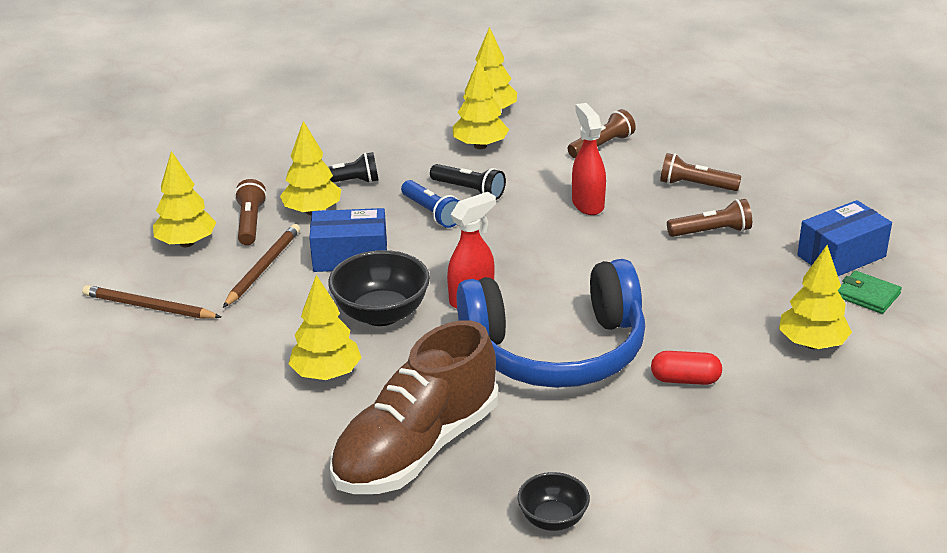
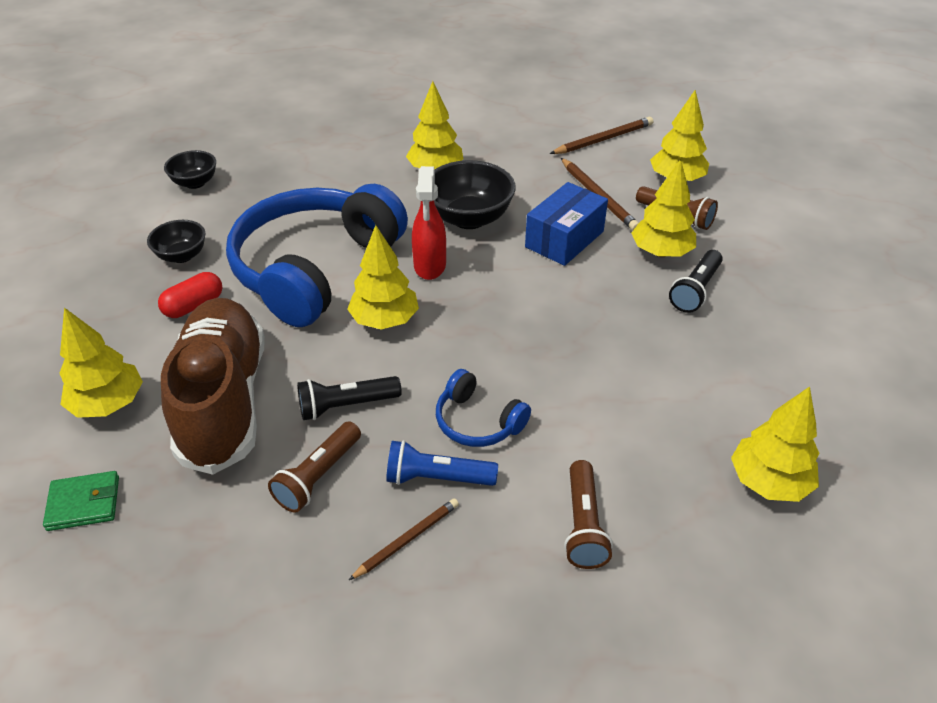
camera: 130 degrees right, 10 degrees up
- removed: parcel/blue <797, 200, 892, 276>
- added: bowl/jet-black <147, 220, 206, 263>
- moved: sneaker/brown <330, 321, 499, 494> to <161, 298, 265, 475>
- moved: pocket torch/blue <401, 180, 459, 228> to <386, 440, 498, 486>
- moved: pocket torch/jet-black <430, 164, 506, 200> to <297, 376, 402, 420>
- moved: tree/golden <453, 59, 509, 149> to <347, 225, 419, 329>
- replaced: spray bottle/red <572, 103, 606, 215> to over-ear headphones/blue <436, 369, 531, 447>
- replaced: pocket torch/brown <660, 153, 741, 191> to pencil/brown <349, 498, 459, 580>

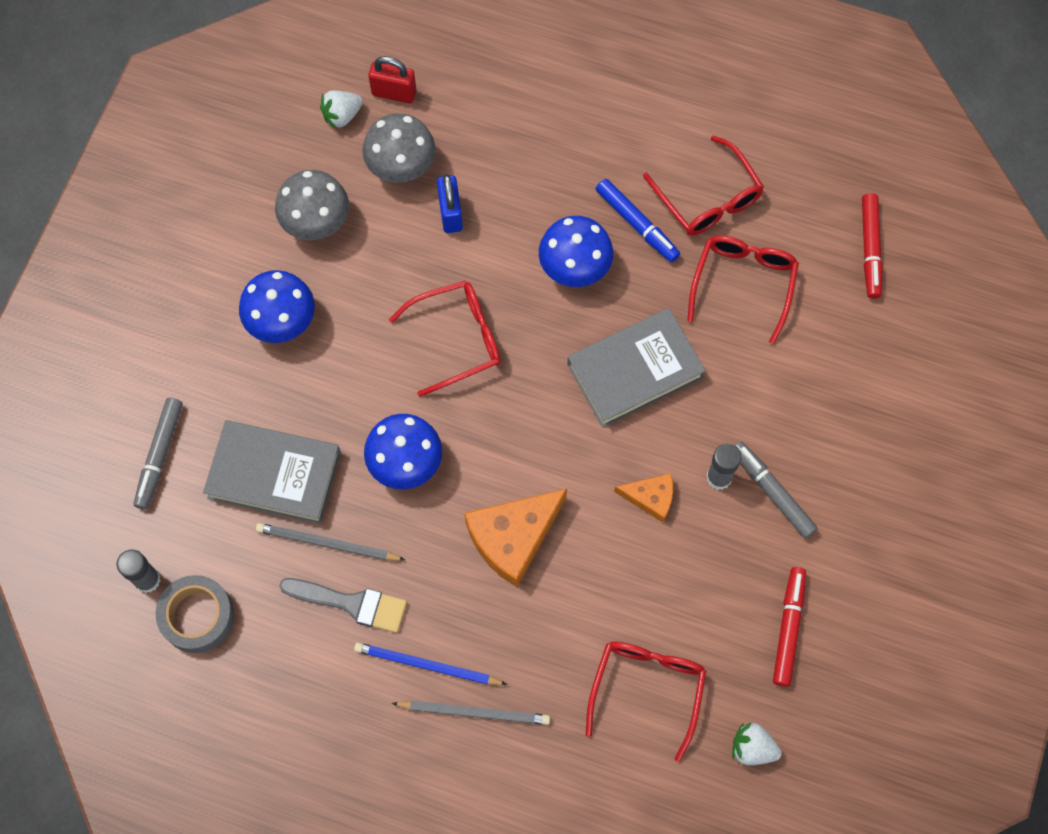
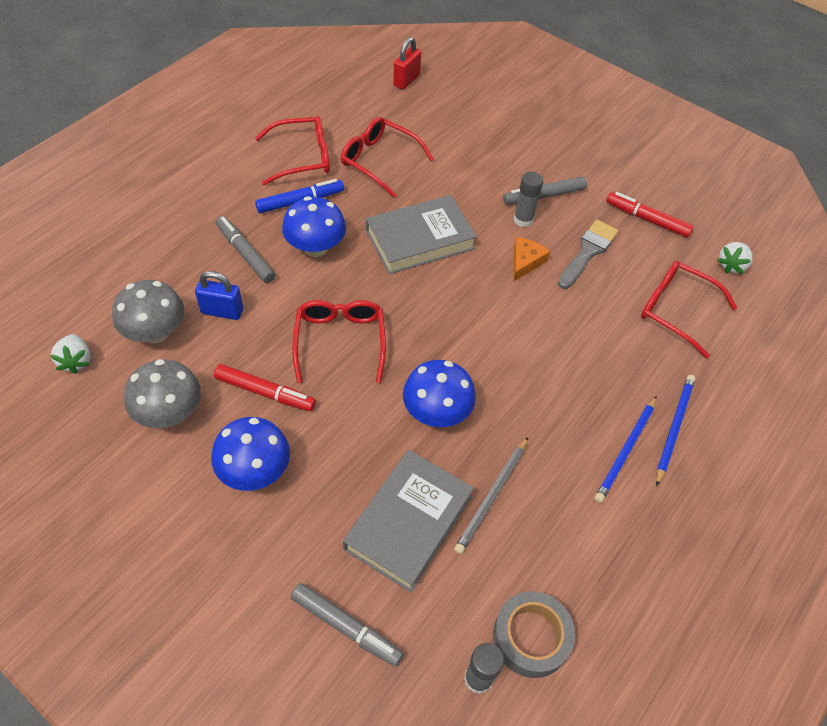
camera: 75 degrees left, 15 degrees down
- removed: cheese wedge/orange <464, 489, 567, 587>
- added: felt pen/ash-grey <216, 216, 275, 283>
- moved: paint brush/ash-grey <279, 578, 407, 633> to <558, 220, 618, 289>
- moved: padlock/red <368, 56, 416, 103> to <393, 37, 421, 90>
- moved: felt pen/red <862, 193, 883, 299> to <214, 364, 316, 411>
- recoloured: pencil/ash-grey <392, 700, 550, 725> to pencil/blue <656, 375, 695, 486>
- turned: hardback/ash-grey <567, 308, 706, 428> = <366, 195, 477, 274> 75 degrees clockwise

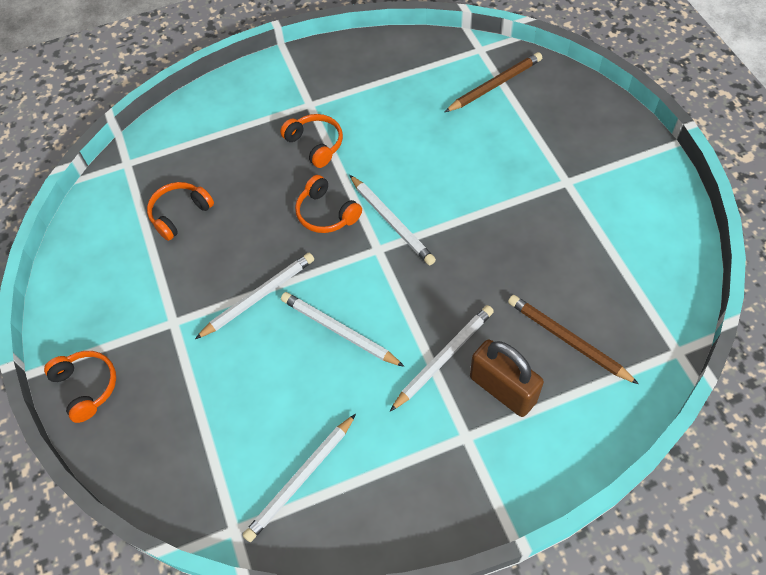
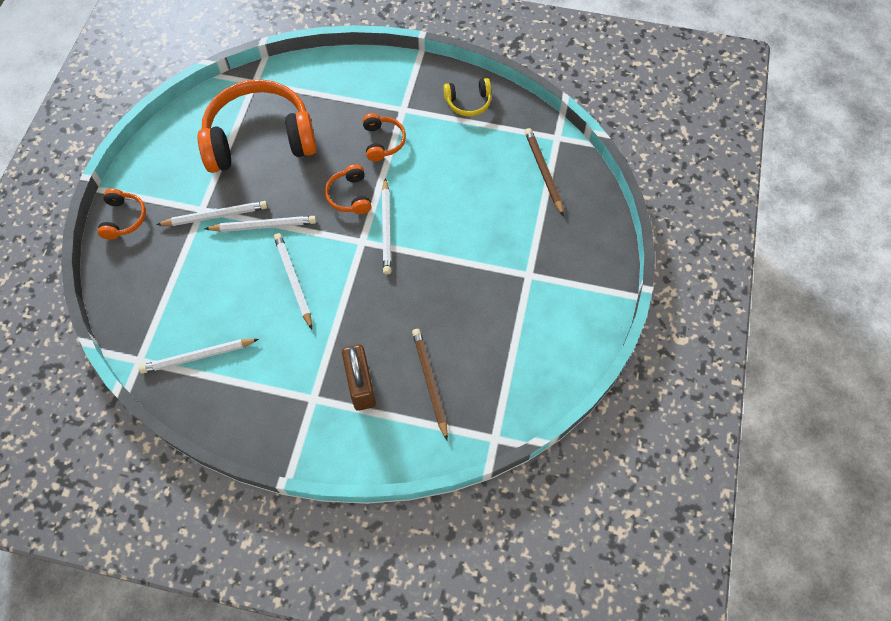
camera: 30 degrees right, 5 degrees up
- added: over-ear headphones/golden <444, 78, 491, 117>
- moved: pencil/white <390, 305, 494, 411> to <156, 201, 267, 226>
- turned: pencil/brown <445, 52, 542, 112> = <525, 128, 564, 216> 105 degrees counterclockwise
- resized: over-ear headphones/orange <147, 182, 214, 241> = <197, 79, 317, 173> x2.29

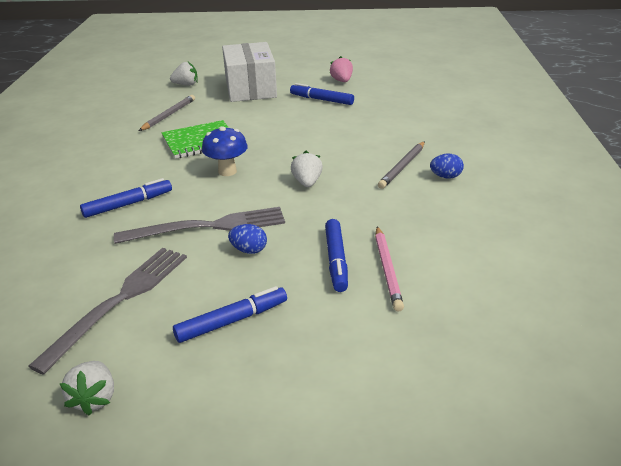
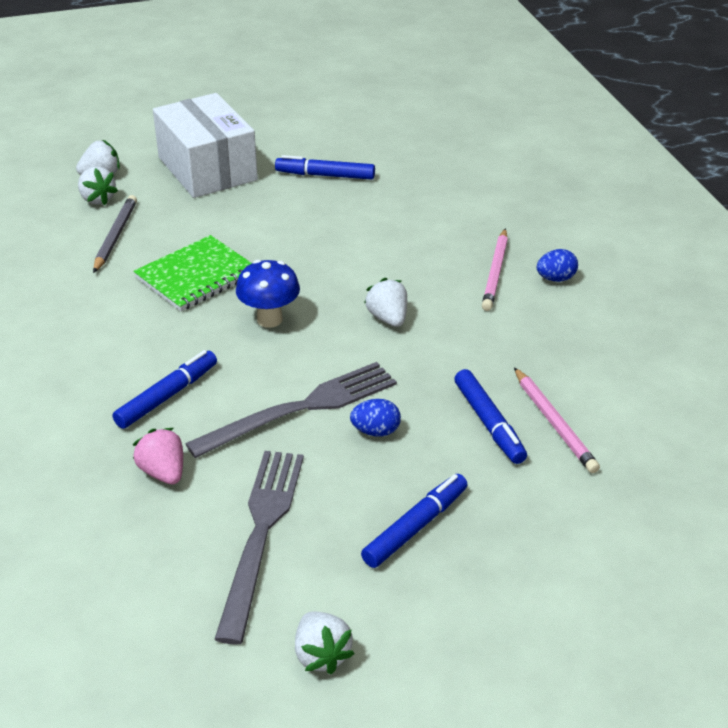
camera: 20 degrees left, 5 degrees up
- added: strawberry/white <78, 166, 118, 205>
- moved: strawberry/rosy <330, 56, 353, 82> to <133, 428, 183, 484>
- recoloured: pencil/ash-grey <378, 141, 425, 189> to pencil/rosy <482, 228, 508, 311>

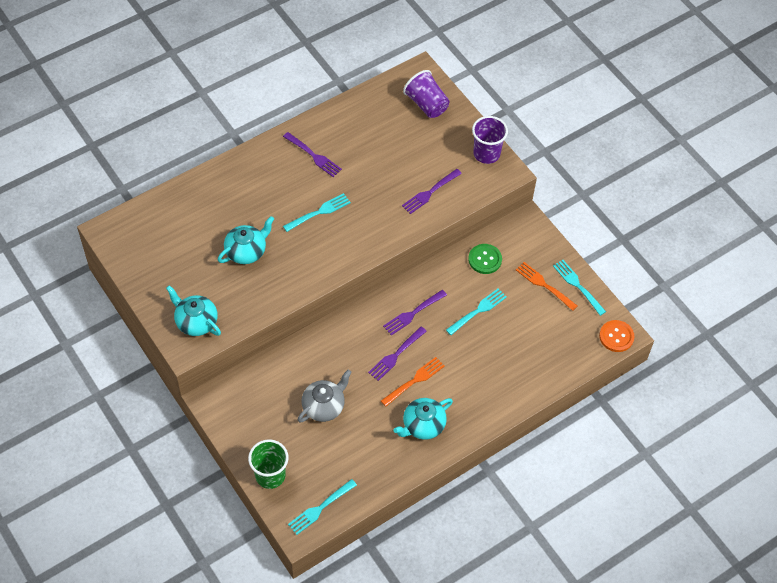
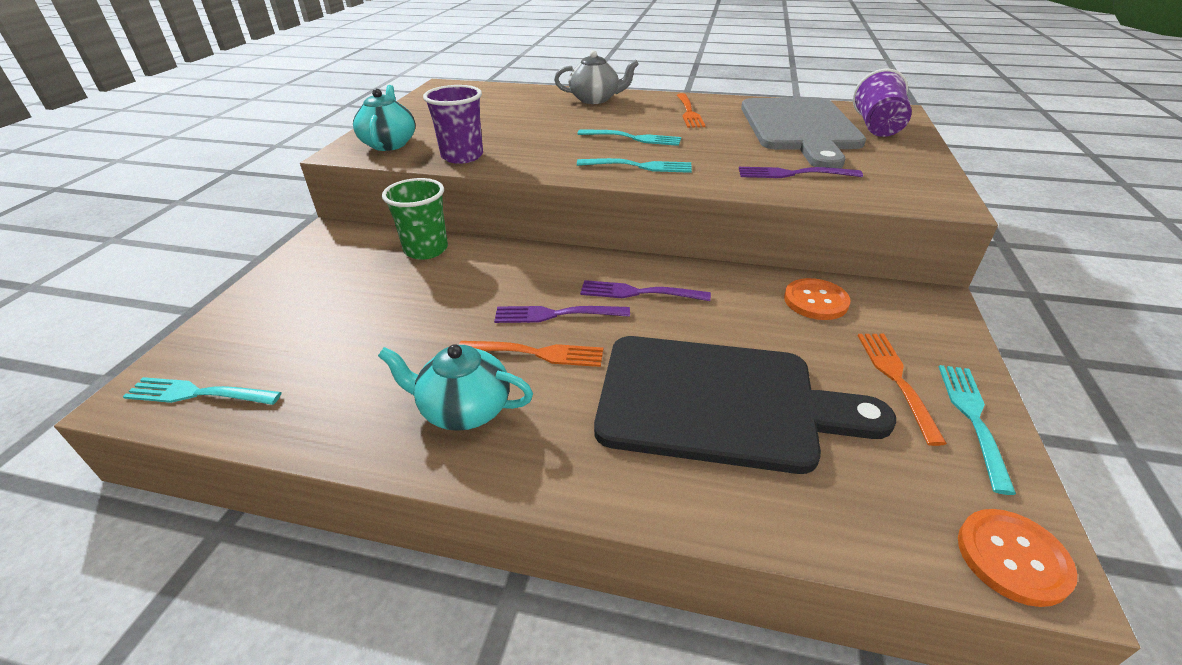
camera: 50 degrees right, 20 degrees down
- removed: tea pot/turquoise <218, 216, 274, 264>
- added: bread board/jet-black <594, 336, 896, 474>
- added: bread board/ash-grey <741, 98, 866, 168>
- moved: beaker/green <248, 439, 289, 489> to <382, 178, 448, 260>
- moved: tea pot/ash-grey <297, 370, 352, 423> to <554, 50, 639, 104>
- moved: fork/turquoise <446, 289, 507, 335> to <577, 158, 692, 173>
- moved: beaker/violet <472, 116, 508, 164> to <423, 85, 483, 164>
- recoloured: fork/violet <283, 132, 342, 177> to fork/orange <677, 93, 706, 128>
- recoloured: sewing button/green <468, 244, 502, 274> to sewing button/orange <784, 278, 850, 320>

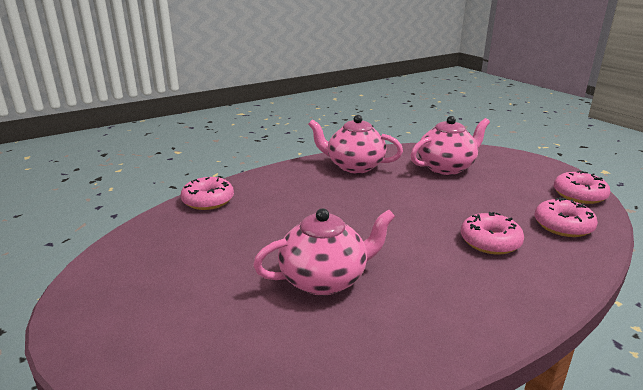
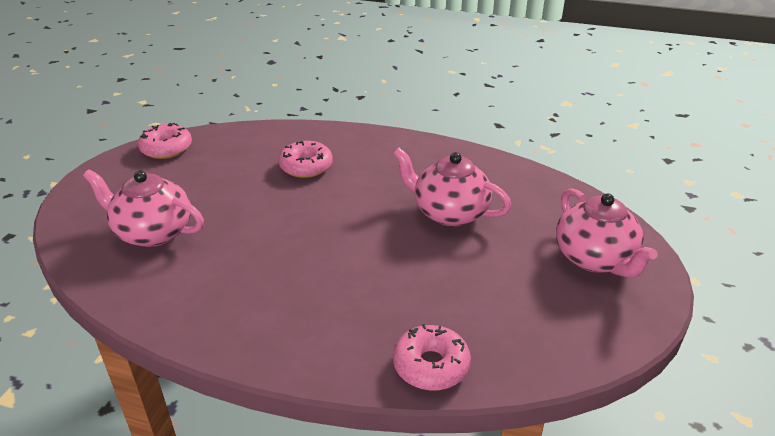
camera: 130 degrees left, 10 degrees up
- removed: donut/rosy <535, 198, 598, 237>
- moved: tea pot/rosy <308, 115, 403, 173> to <556, 188, 658, 278>

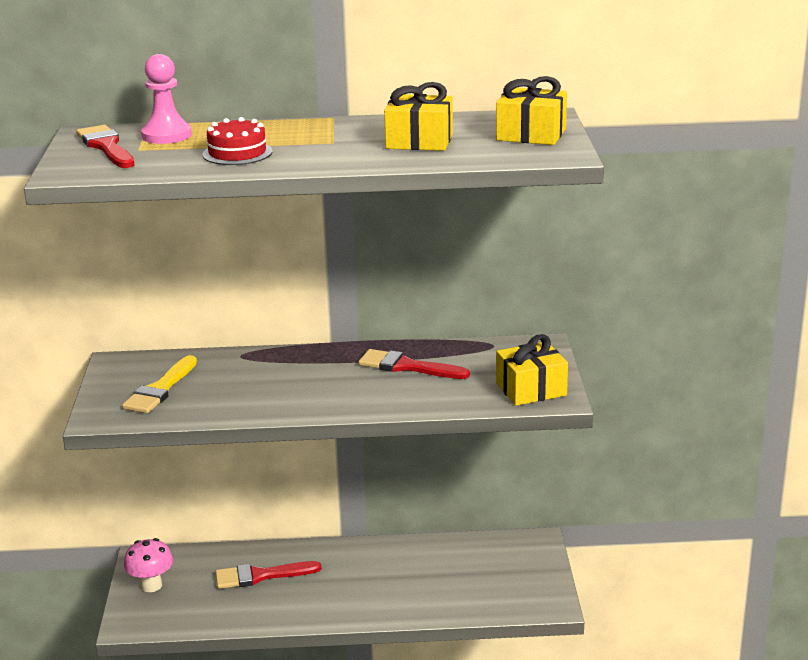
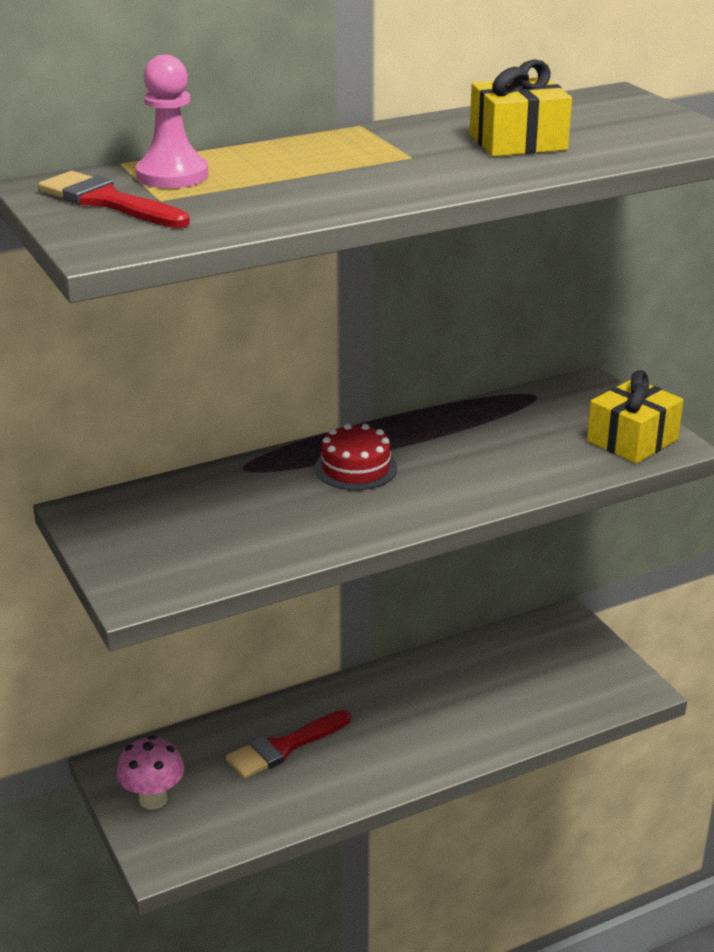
camera: 25 degrees left, 5 degrees up
- removed: paint brush/golden <122, 355, 197, 413>
- removed: paint brush/red <358, 349, 470, 379>
- removed: gift/golden <496, 76, 567, 145>
- moved: gateau/red <202, 117, 272, 165> to <315, 423, 397, 490>

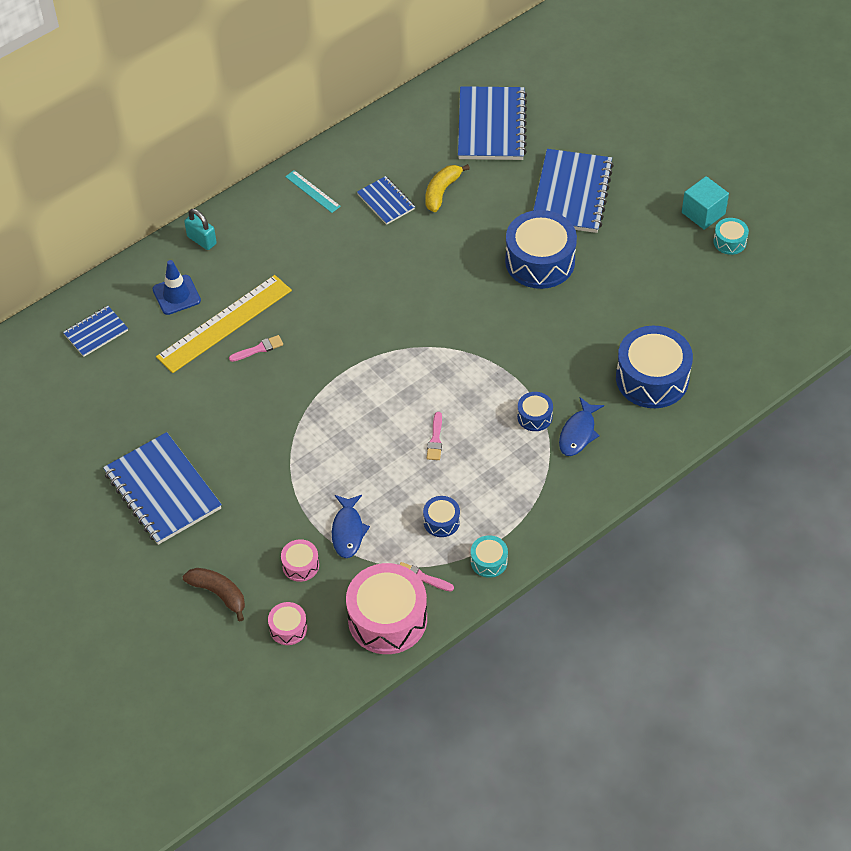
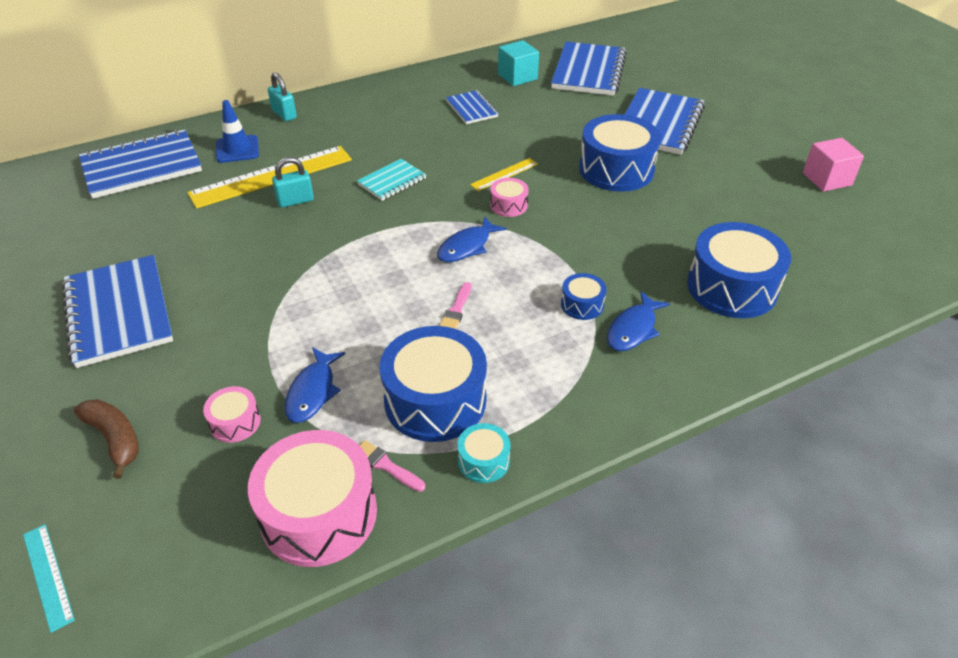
camera: 10 degrees right, 10 degrees down
- removed: toy banana/golden <425, 164, 470, 212>
- added: exercise book/turquoise <357, 159, 426, 201>
- added: fish figure/blue <437, 217, 507, 262>
- added: straightedge/golden <470, 158, 538, 191>
- moved: snare drum/rosy <268, 602, 307, 645> to <490, 178, 529, 217>
- moved: straightedge/turquoise <285, 170, 341, 213> to <23, 524, 75, 633>
- moved: solid cube/turquoise <682, 176, 729, 230> to <498, 40, 539, 86>
- replaced: paint brush/rosy <229, 335, 283, 362> to padlock/turquoise <272, 157, 314, 208>
- replaced: snare drum/turquoise <713, 218, 749, 255> to solid cube/rosy <803, 138, 864, 192>
- resized: exercise book/blue <63, 306, 128, 357> = <79, 129, 202, 199> x1.89
- resized: snare drum/blue <423, 496, 460, 537> = <380, 326, 487, 442> x2.10

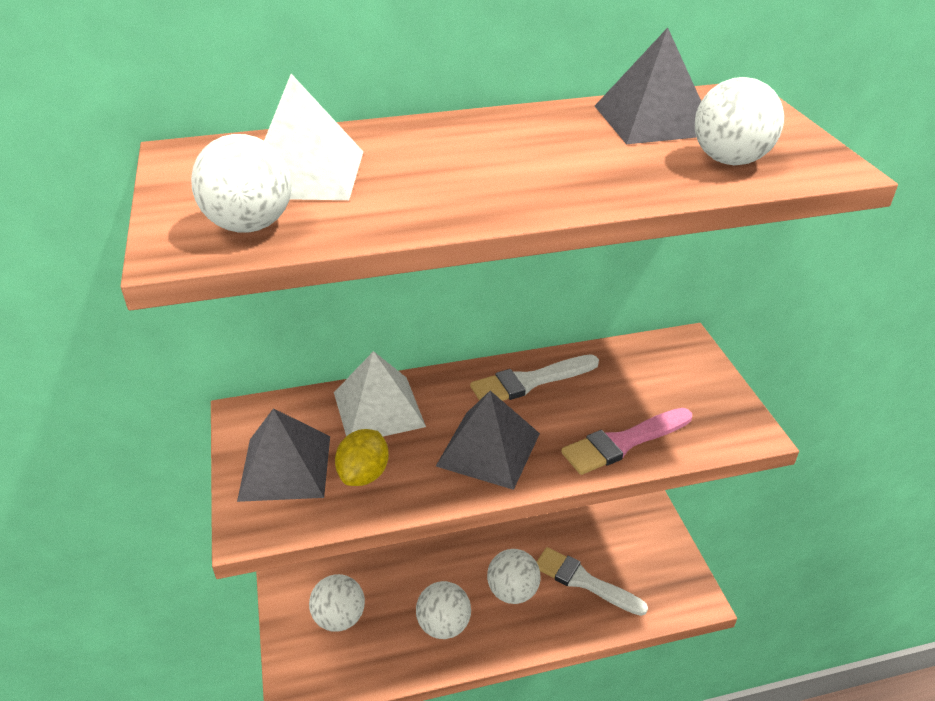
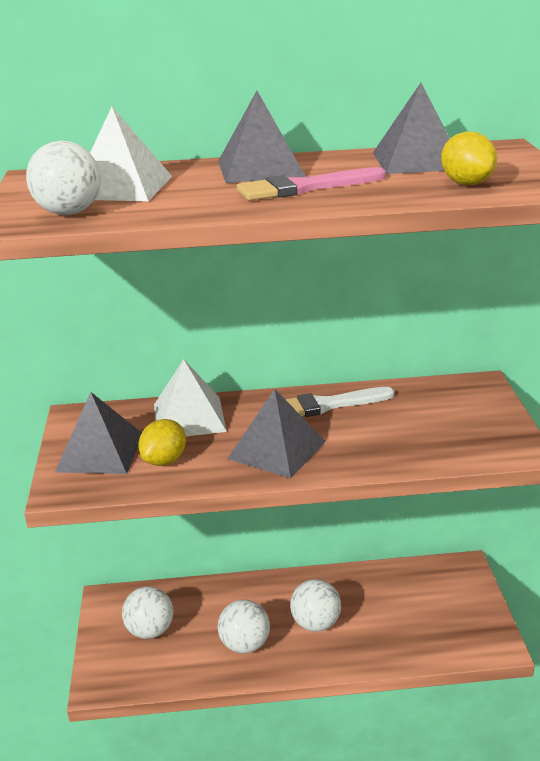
camera: 10 degrees right, 10 degrees down
- removed: paint brush/white <537, 547, 648, 616>
- added: solid pyramid/ash-grey <218, 91, 306, 183>
- moved: paint brush/rosy <561, 408, 692, 475> to <237, 167, 386, 200>
- replaced: ball/white <695, 77, 784, 165> to citrus fruit/golden <441, 132, 497, 185>

